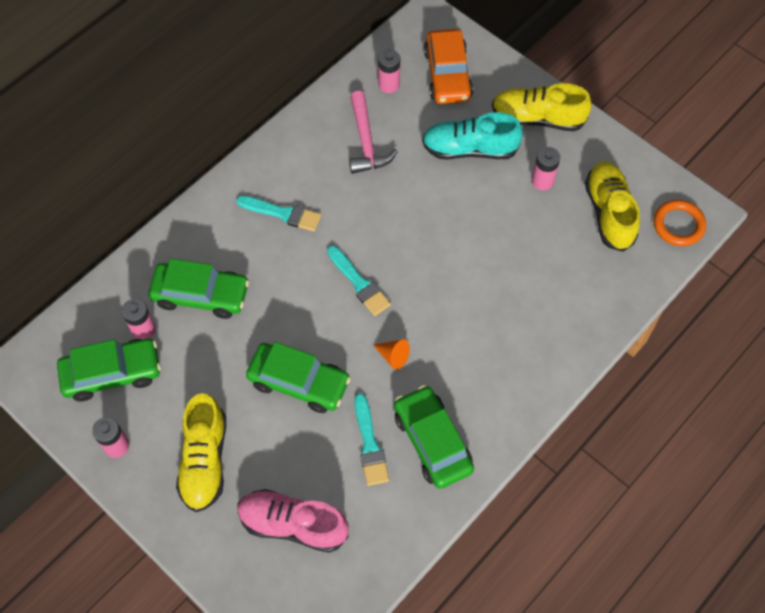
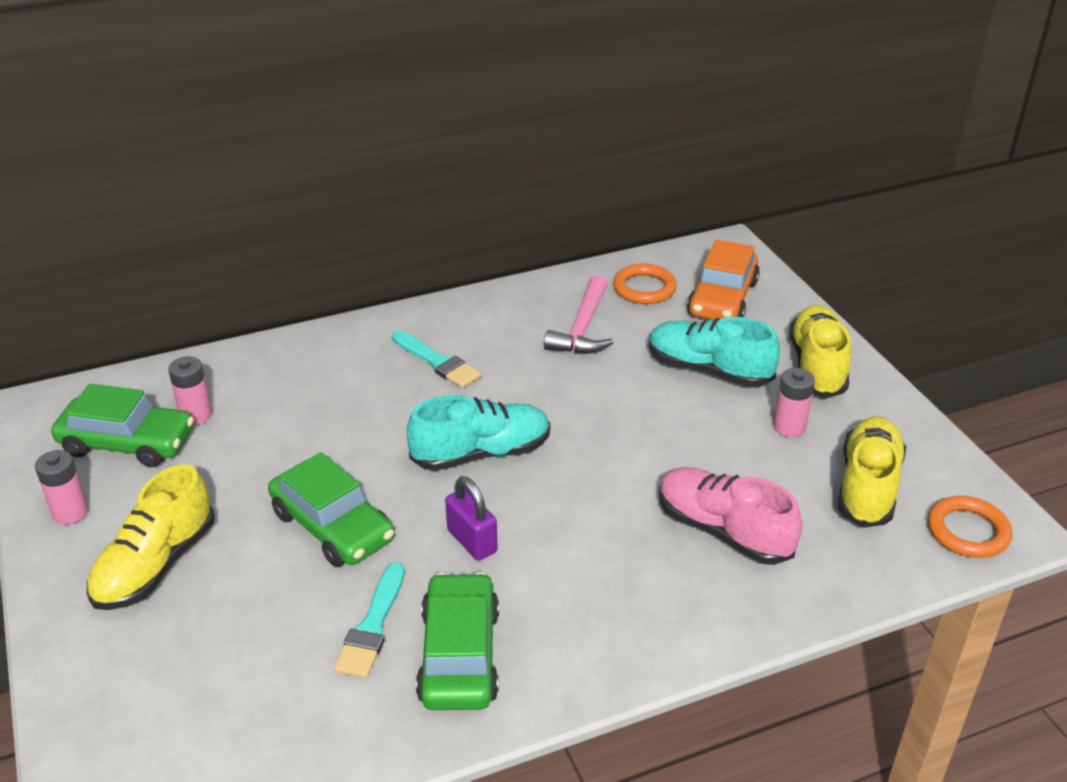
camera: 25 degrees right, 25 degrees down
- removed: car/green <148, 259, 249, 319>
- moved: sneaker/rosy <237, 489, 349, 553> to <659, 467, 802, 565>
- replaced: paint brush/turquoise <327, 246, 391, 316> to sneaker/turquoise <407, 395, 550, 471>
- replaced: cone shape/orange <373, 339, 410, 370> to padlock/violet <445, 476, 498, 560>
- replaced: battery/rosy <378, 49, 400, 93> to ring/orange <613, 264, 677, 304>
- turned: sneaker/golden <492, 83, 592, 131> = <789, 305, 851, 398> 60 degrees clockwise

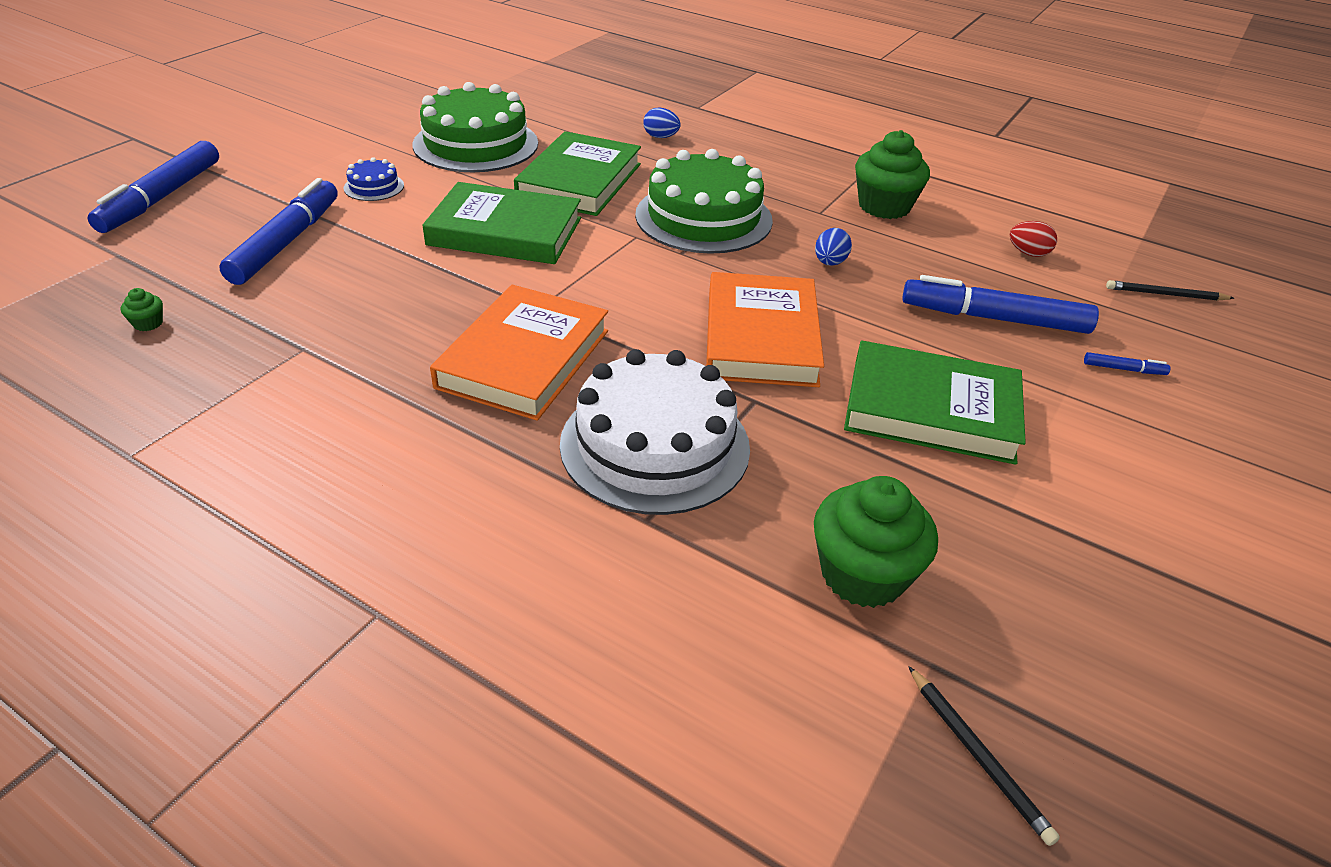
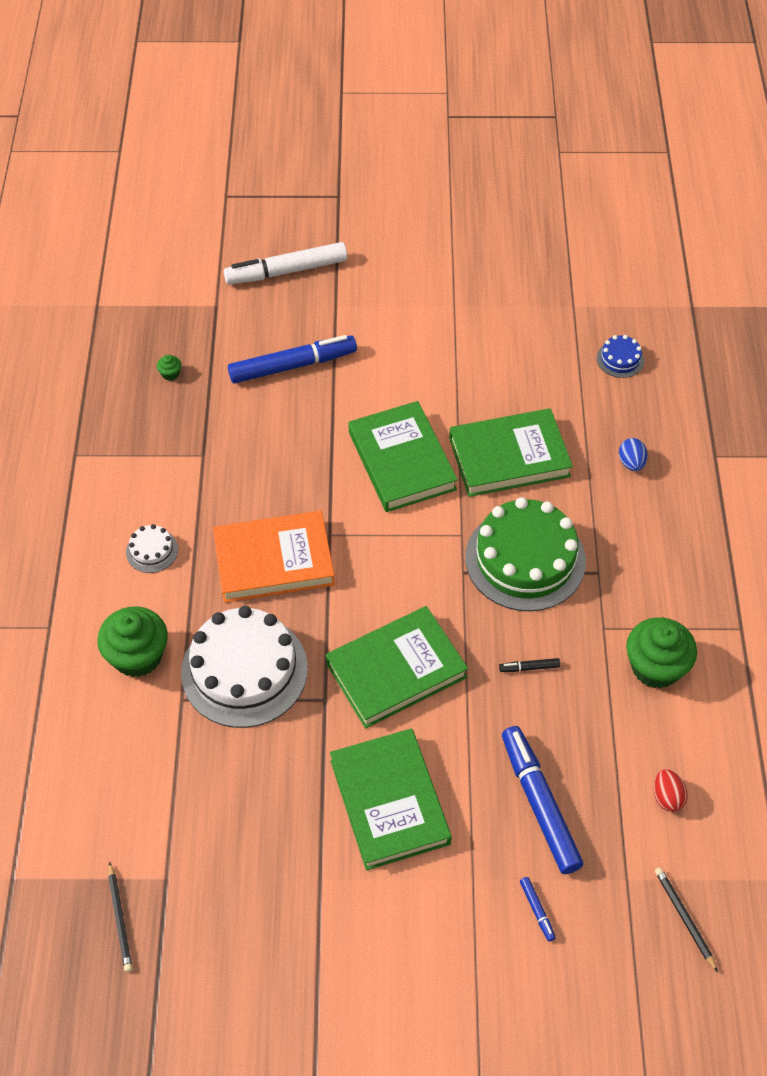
camera: 60 degrees right, 15 degrees up
- removed: gateau/green <413, 82, 538, 172>
- added: gateau/white <126, 524, 178, 573>
- moved: gateau/blue <344, 157, 404, 201> to <597, 335, 644, 378>
- moved: fairy cake/green <814, 476, 938, 608> to <97, 606, 168, 677>
- replaced: egg shape/blue <815, 228, 852, 266> to felt pen/jet-black <499, 658, 561, 672>
- recoloured: felt pen/blue <87, 141, 219, 233> to felt pen/white <224, 242, 347, 285>
- recoloured: hardback/orange <706, 272, 824, 387> to hardback/green <326, 606, 468, 728>
- turned: pencil/jet-black <908, 666, 1060, 846> = <108, 861, 132, 972> 45 degrees counterclockwise

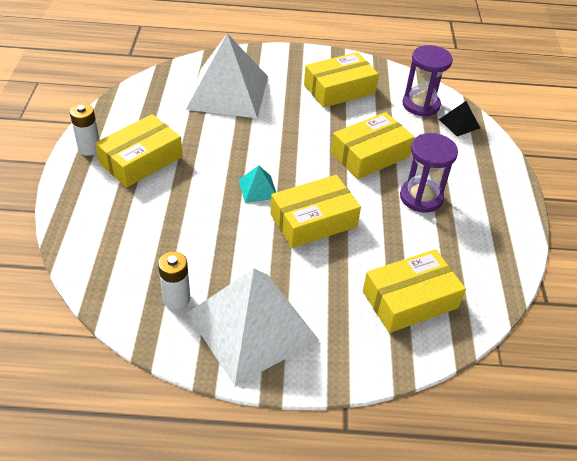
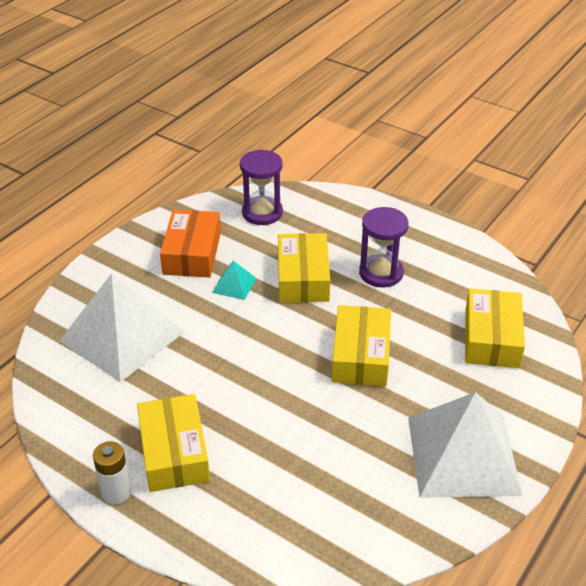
camera: 55 degrees left, 5 degrees down
- removed: battery/white <158, 252, 190, 310>
- removed: solid pyramid/jet-black <439, 101, 480, 137>
- moved: solid pyramid/turquoise <239, 165, 276, 203> to <212, 261, 256, 300>
- recoloured: parcel/golden <304, 52, 379, 108> to parcel/orange <160, 210, 221, 277>

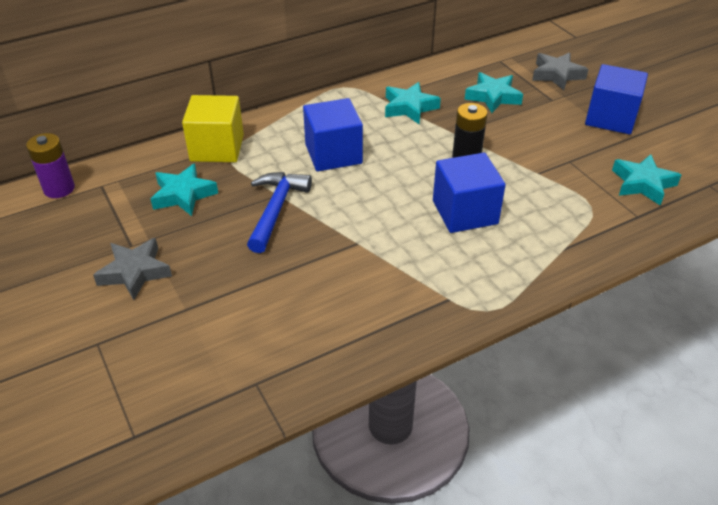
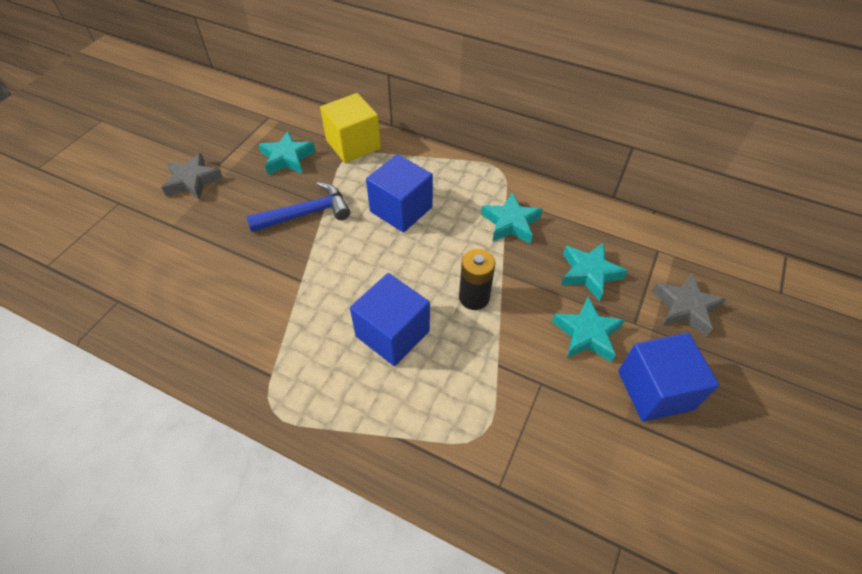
camera: 55 degrees right, 10 degrees up
- removed: battery/violet <26, 133, 75, 198>
- moved: five-pointed star/turquoise <612, 154, 681, 205> to <552, 297, 625, 362>

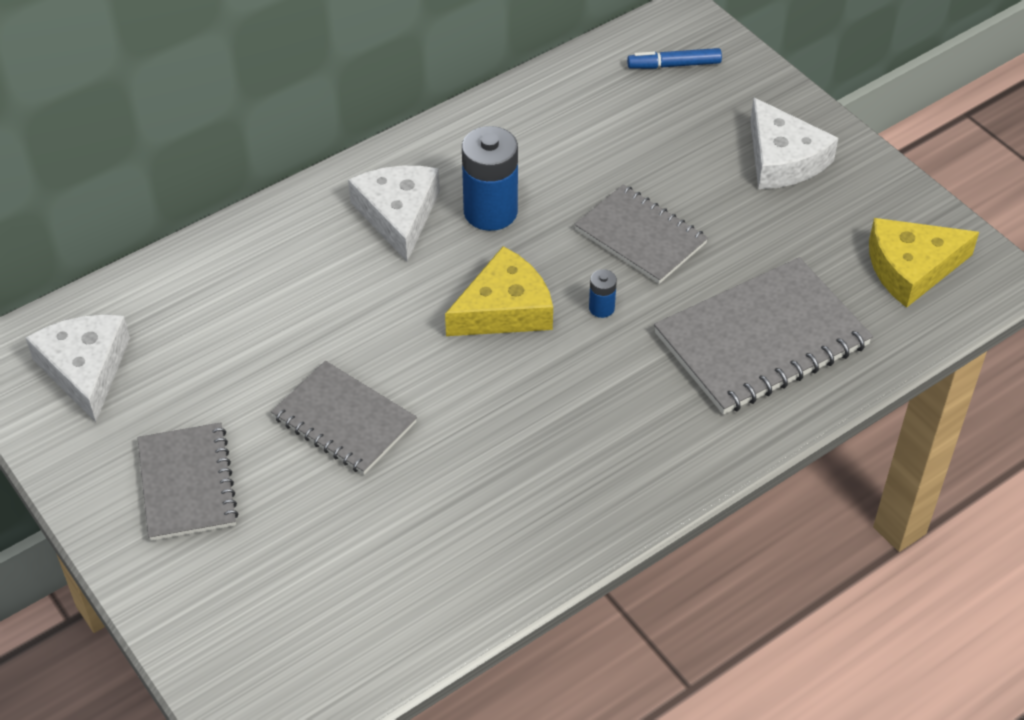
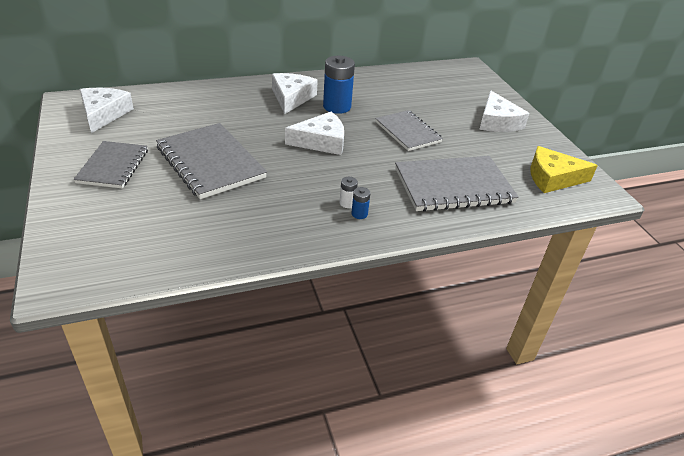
camera: 15 degrees right, 10 degrees down
- removed: felt pen/blue <627, 48, 722, 69>
- added: battery/white <339, 177, 358, 208>
- moved: battery/blue <589, 269, 617, 318> to <352, 187, 370, 219>
- recoloured: cheese wedge/golden <445, 246, 553, 336> to cheese wedge/white <285, 112, 344, 155>
- resized: exercise book/ash-grey <271, 361, 417, 475> = <156, 123, 267, 199> x1.54

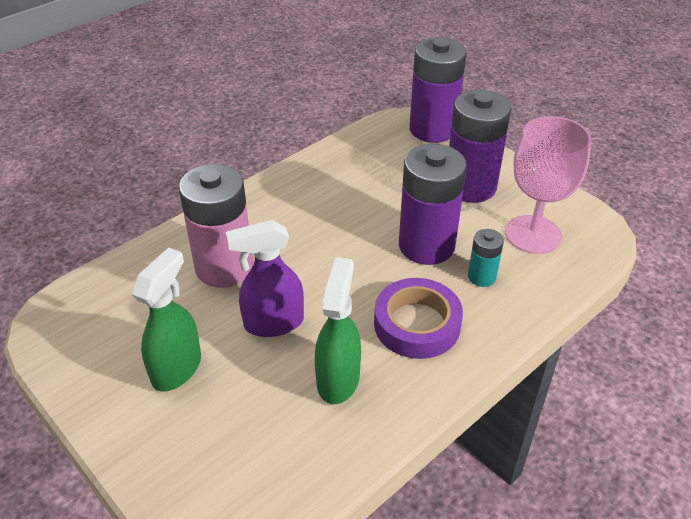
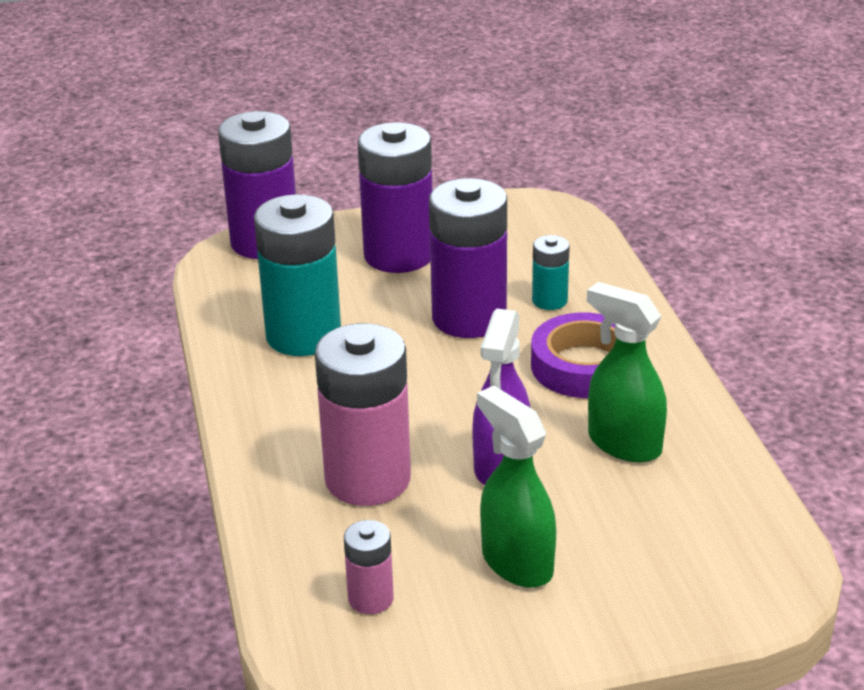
camera: 60 degrees left, 10 degrees down
- removed: wine glass/rosy <505, 116, 592, 254>
- added: battery/turquoise <254, 194, 341, 356>
- added: battery/rosy <344, 520, 394, 614>

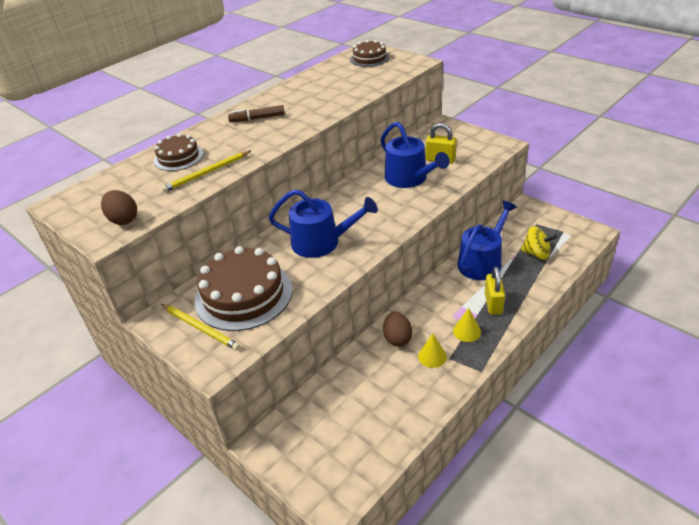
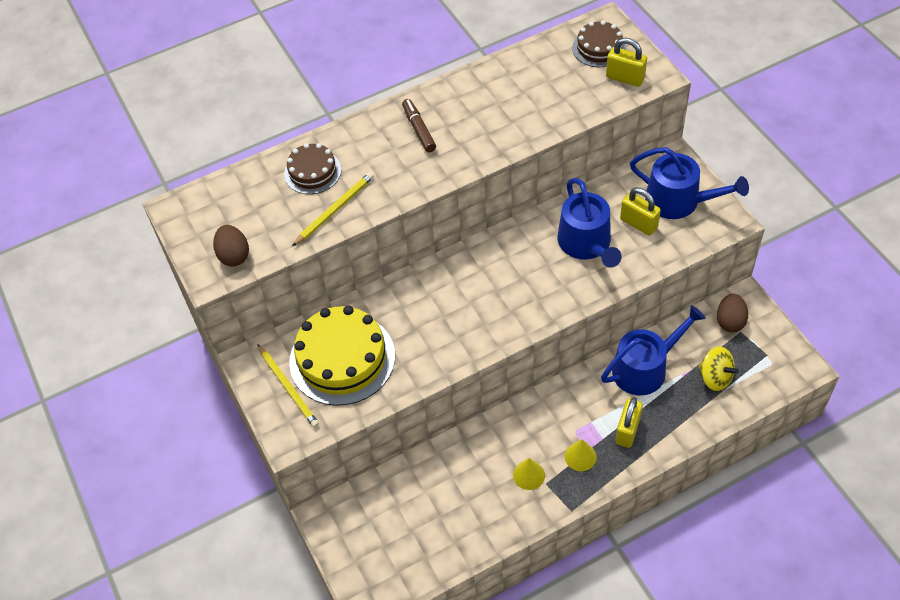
camera: 20 degrees right, 15 degrees up
- added: padlock/golden <606, 38, 647, 87>
- moved: watering pot/blue <269, 189, 378, 258> to <630, 147, 749, 219>
- moved: egg shape/brown <383, 312, 412, 347> to <717, 294, 748, 332>
- recoloured: gateau/brown <195, 246, 292, 331> to gateau/golden <289, 306, 395, 406>
- turned: pencil/golden <161, 151, 251, 192> = <292, 172, 374, 246> 150 degrees clockwise
- turned: felt pen/brown <228, 105, 285, 122> = <402, 99, 436, 152> 60 degrees clockwise

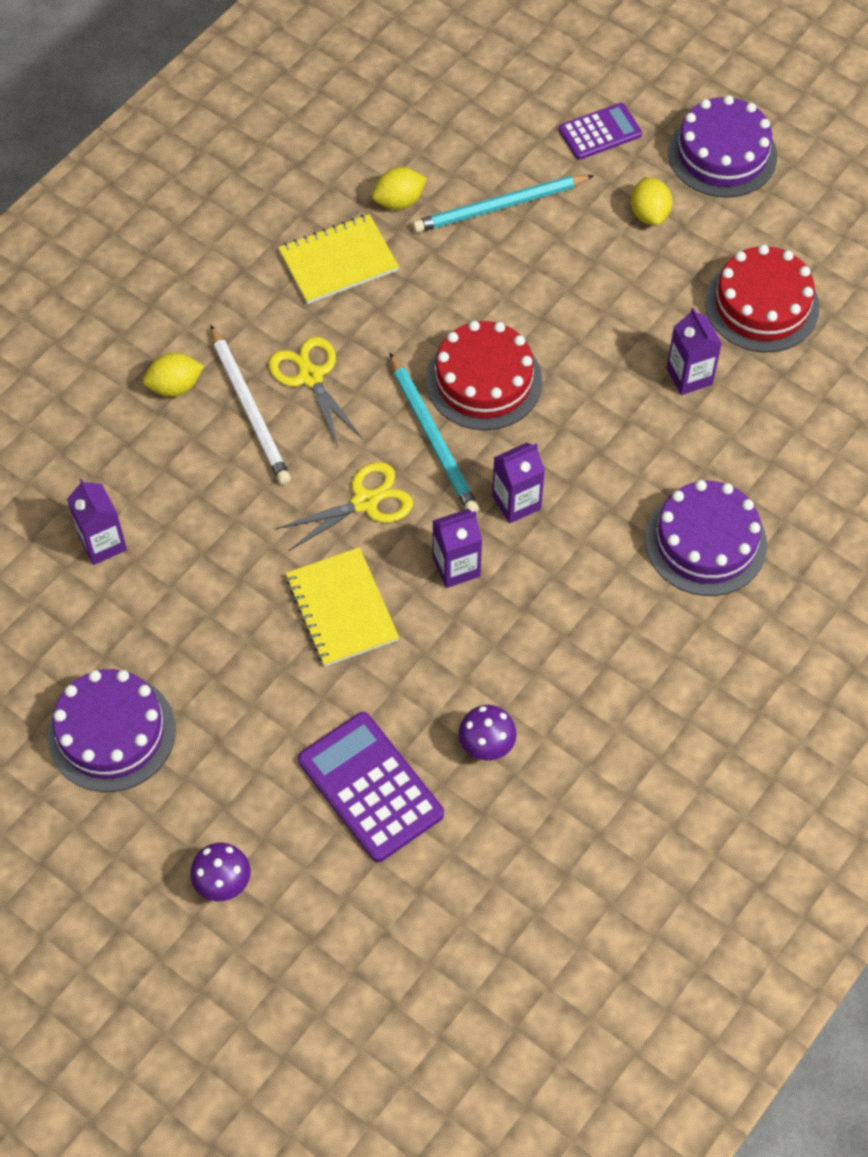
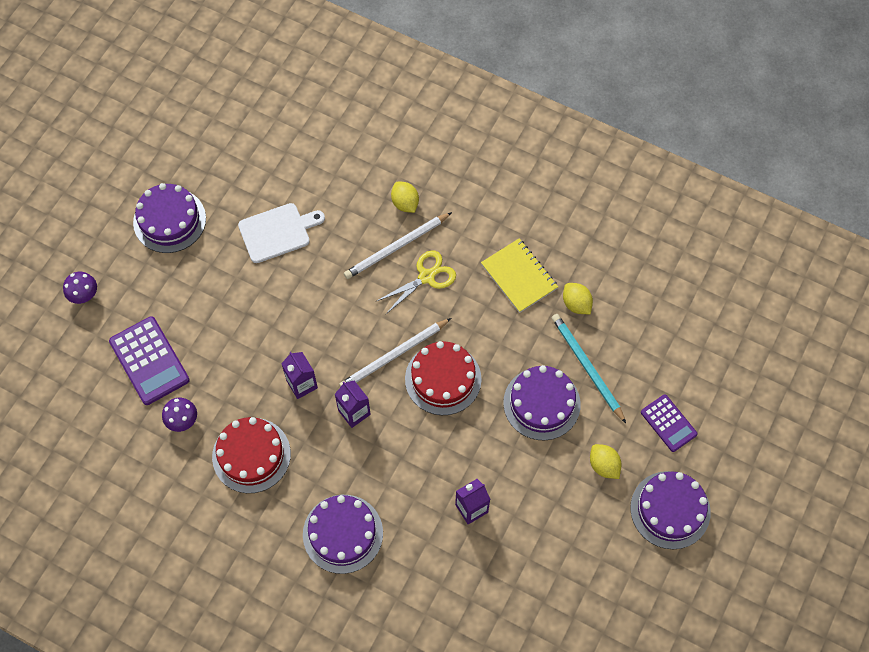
camera: 80 degrees right, 5 degrees up
- removed: milk carton/violet <67, 479, 127, 565>
- removed: pair of scissors/golden <276, 462, 413, 551>
- removed: exercise book/golden <285, 547, 399, 667>
- added: bread board/white <238, 203, 325, 263>
- added: gateau/violet <503, 365, 581, 440>
- moved: gateau/red <705, 245, 820, 353> to <212, 417, 291, 493>
- recoloured: pencil/turquoise <389, 353, 479, 513> to pencil/white <339, 318, 451, 387>
- turned: adding machine/violet <298, 712, 444, 862> = <109, 316, 190, 405> 105 degrees clockwise
- turned: citrus fruit/golden <631, 177, 672, 226> = <590, 444, 622, 479> 75 degrees clockwise

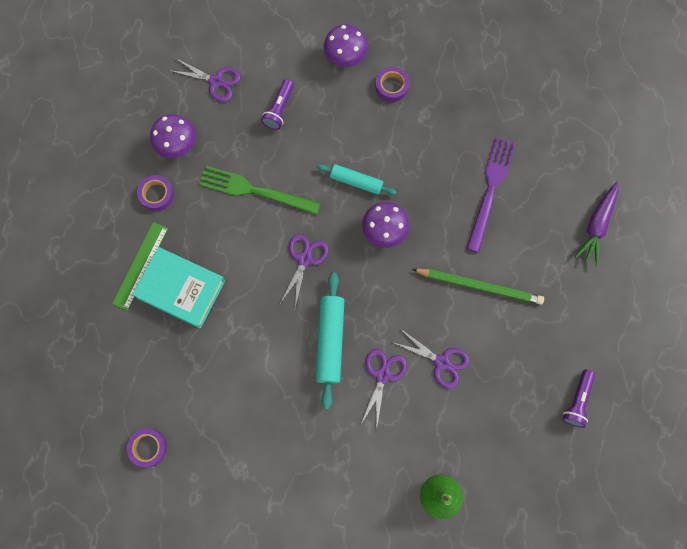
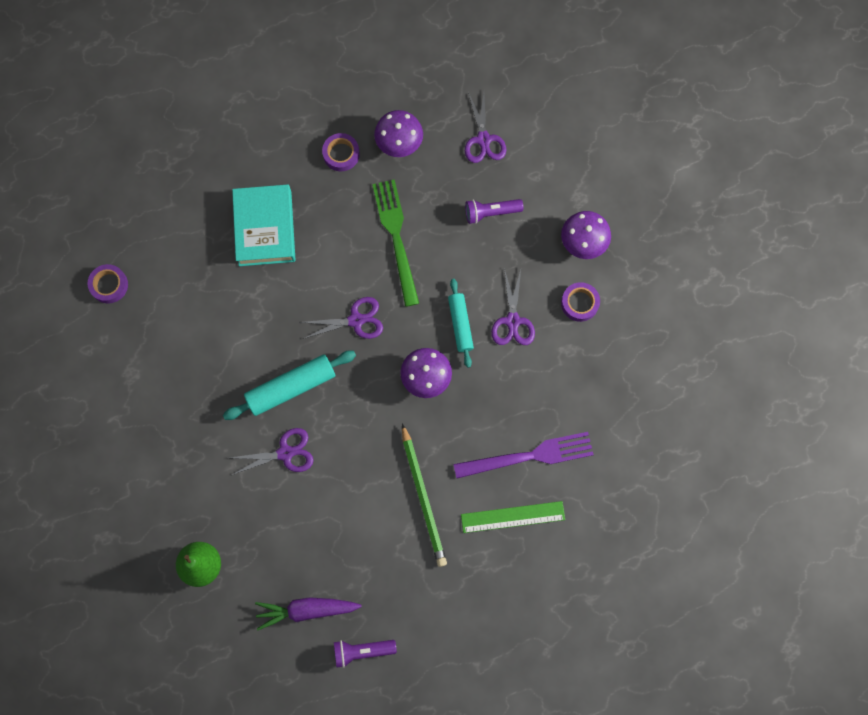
camera: 60 degrees right, 0 degrees up
- moved: straightedge/green <112, 222, 168, 311> to <461, 501, 565, 533>
- moved: pair of scissors/violet <392, 329, 470, 389> to <491, 268, 535, 345>
- moved: toy carrot/violet <575, 182, 619, 267> to <255, 597, 362, 630>

